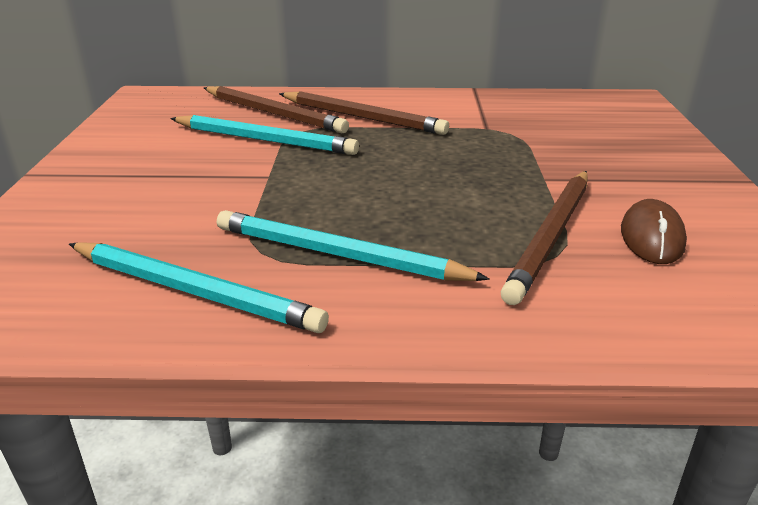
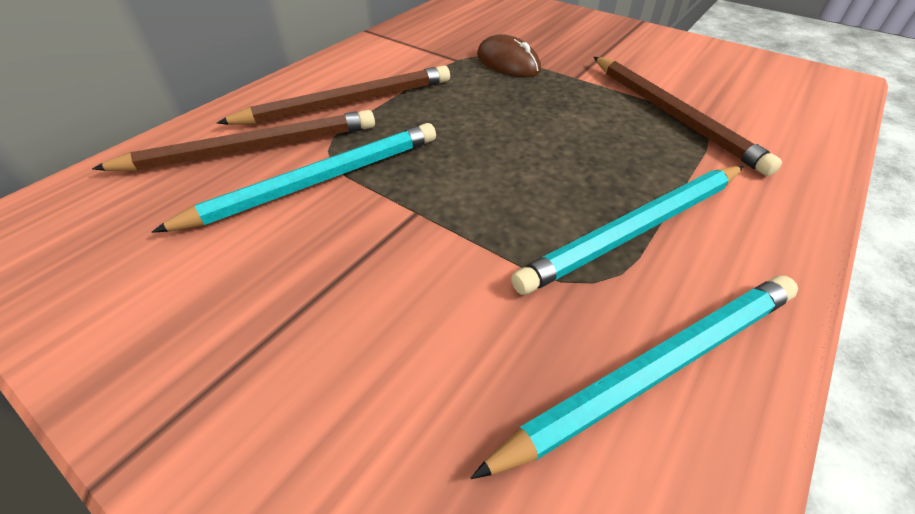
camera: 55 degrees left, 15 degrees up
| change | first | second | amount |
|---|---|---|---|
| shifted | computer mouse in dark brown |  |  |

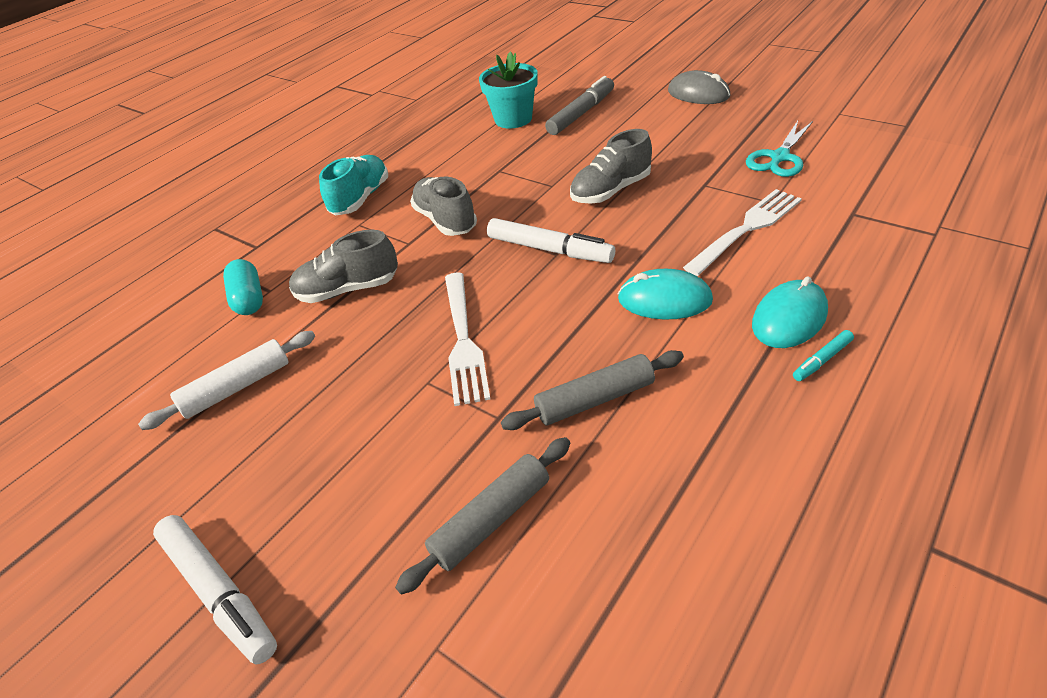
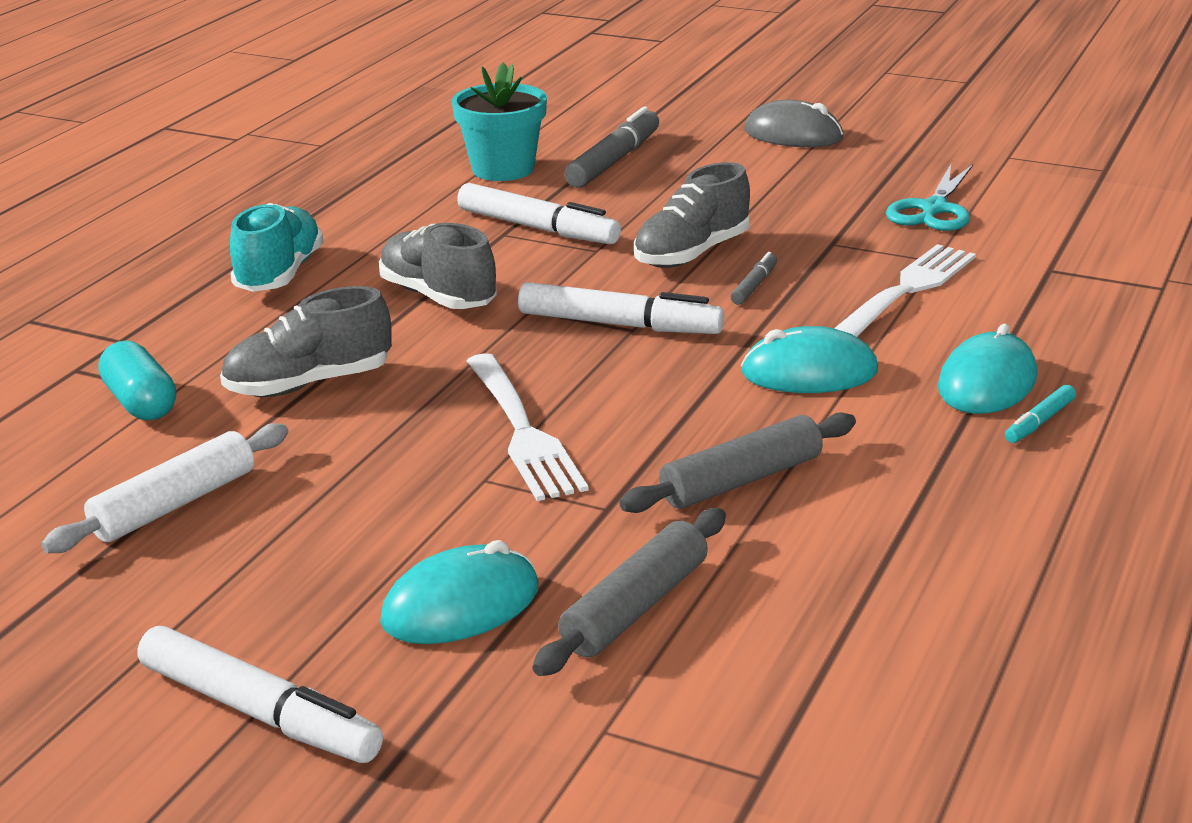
camera: 15 degrees left, 15 degrees down
| change | first | second | amount |
|---|---|---|---|
| new |  | computer mouse in aqua (no. 1 from left) |  |
| new |  | felt pen in white (no. 2 from left) |  |
| new |  | felt pen in ash-grey (no. 2 from left) |  |

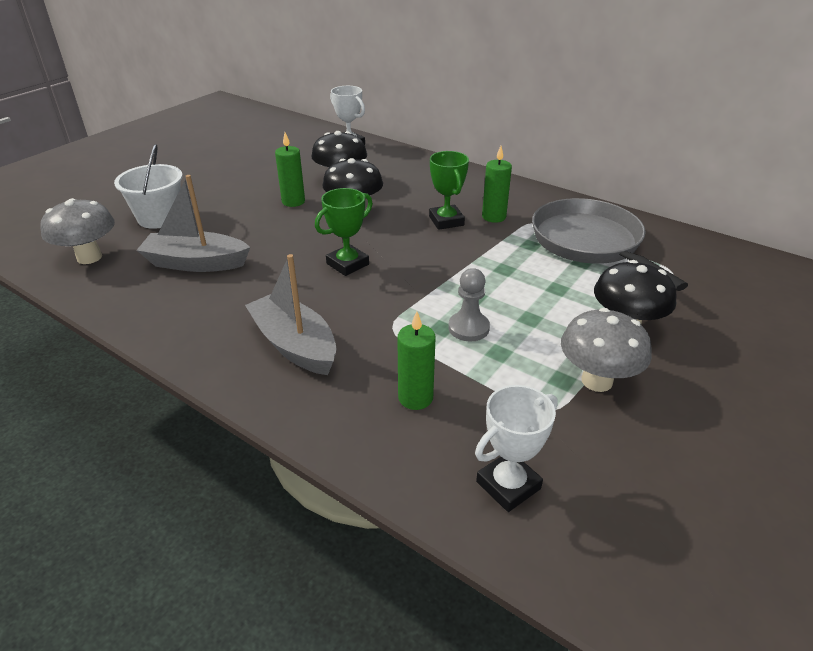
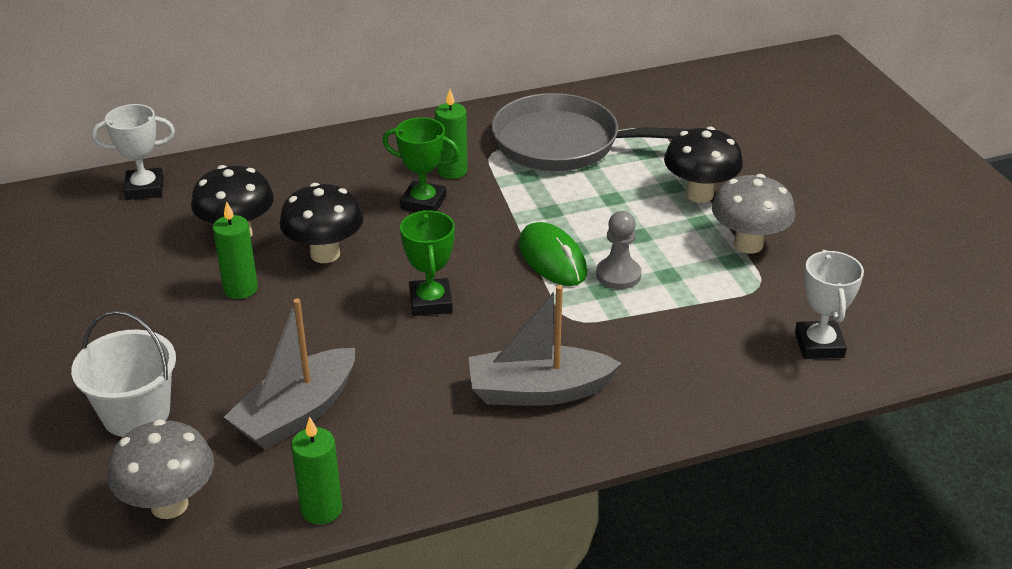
camera: 55 degrees left, 0 degrees up
| change | first | second | amount |
|---|---|---|---|
| shifted | candle in green (no. 2 from left) |  |  |
| new |  | computer mouse in green |  |

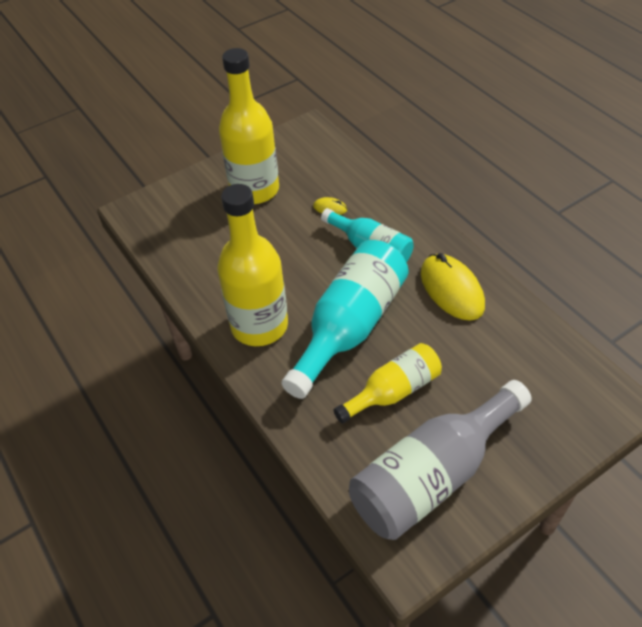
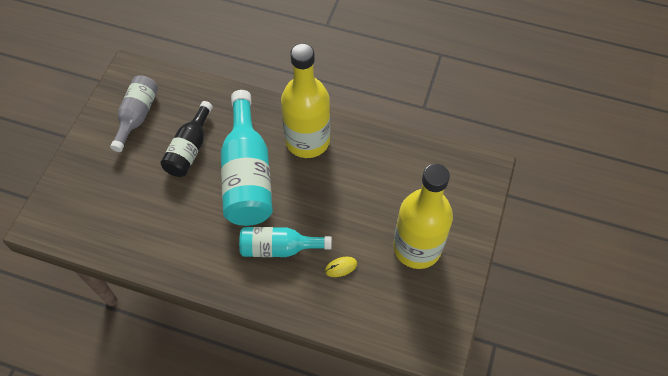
camera: 140 degrees right, 10 degrees up
| change | first | second | amount |
|---|---|---|---|
| scaled | drink bottle in ash-grey |  | x0.60 |
| repainted | drink bottle in yellow (no. 3 from left) | drink bottle in black |  |
| gone | computer mouse in yellow (no. 2 from left) |  |  |

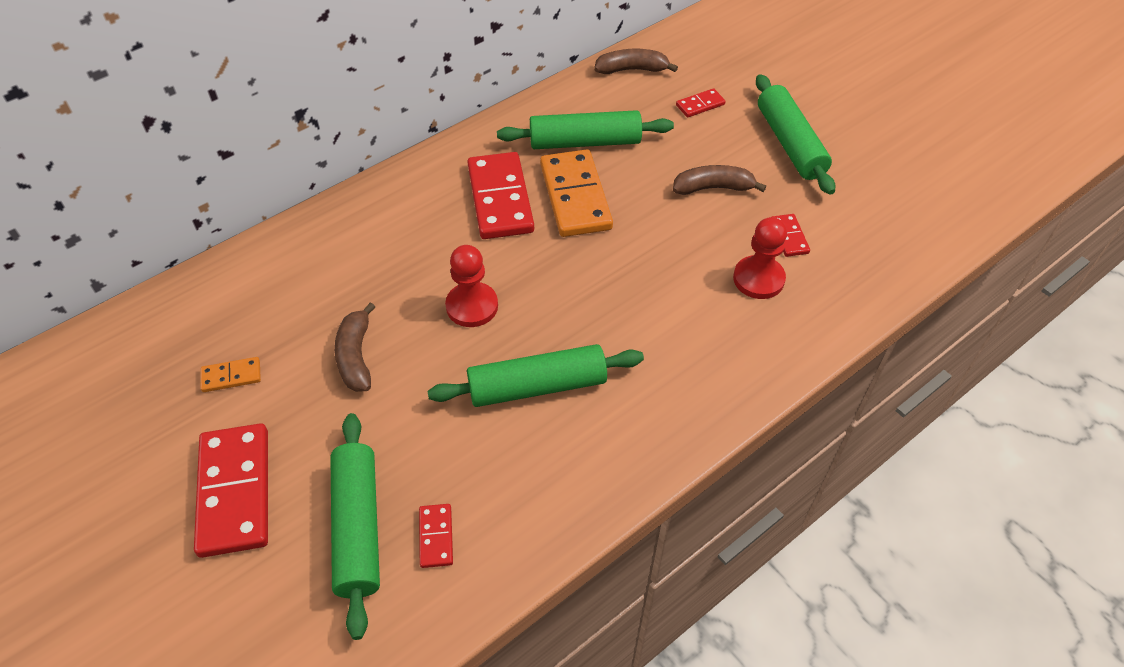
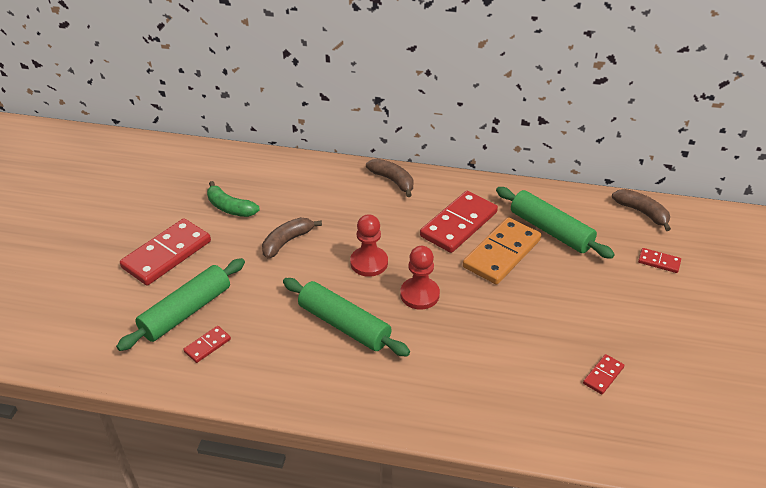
camera: 50 degrees right, 10 degrees down
| change | first | second | amount |
|---|---|---|---|
| swapped | domino tile in orange (no. 1 from left) | banana in green |  |
| shifted | banana in dark brown (no. 3 from left in the first image) | banana in dark brown (no. 2 from left) |  |
| shifted | pawn in red (no. 2 from left) |  |  |
| gone | dough roller in green (no. 4 from left) |  |  |

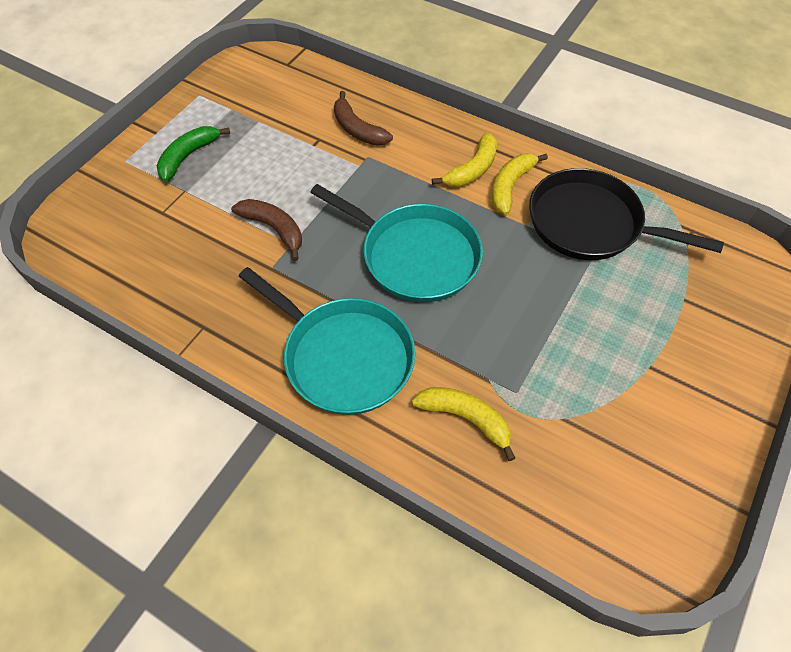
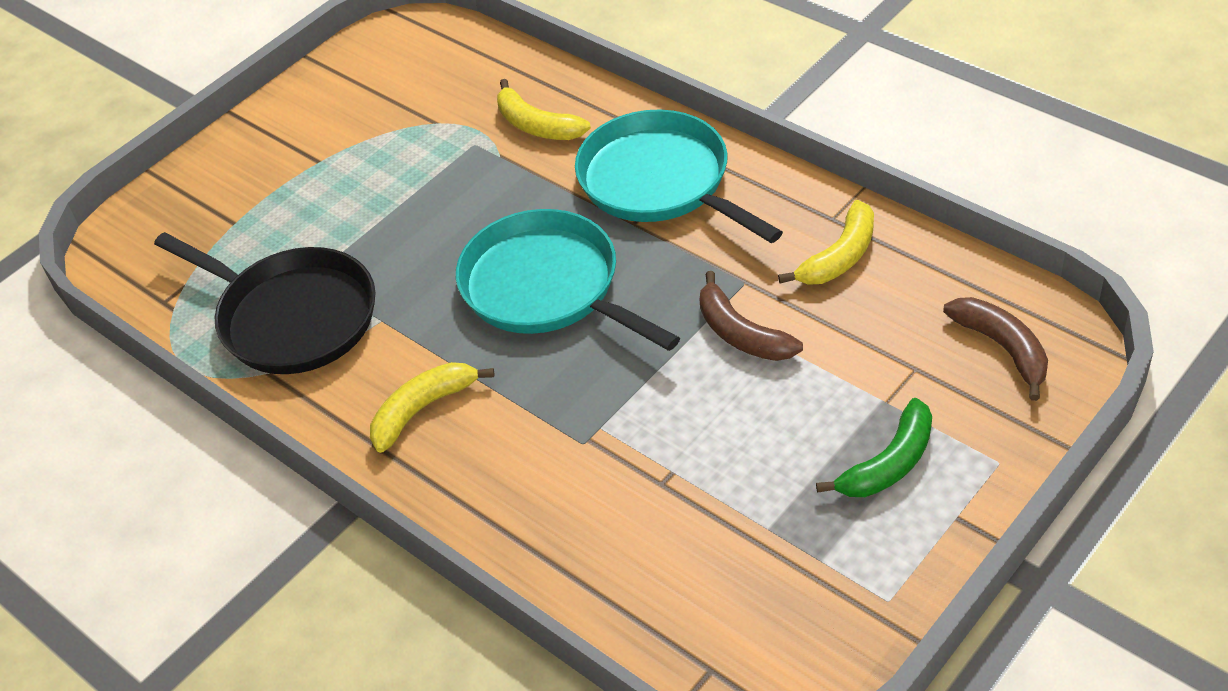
camera: 165 degrees left, 10 degrees down
| change | first | second | amount |
|---|---|---|---|
| shifted | banana in yellow (no. 3 from left) |  |  |
| shifted | banana in dark brown (no. 2 from left) |  |  |

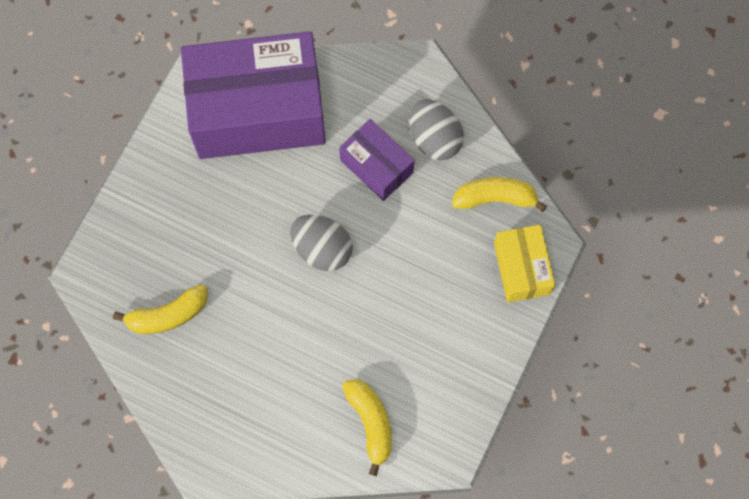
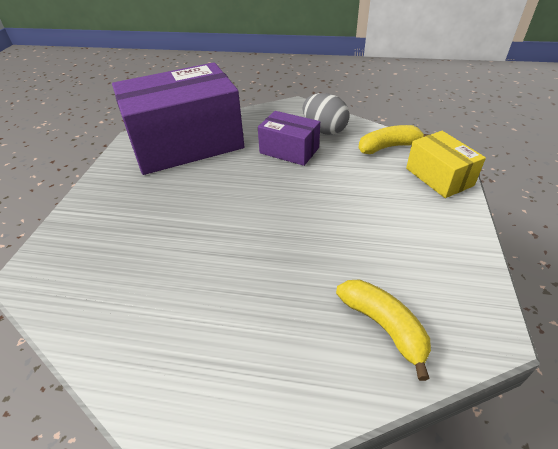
camera: 15 degrees left, 30 degrees down
| change | first | second | amount |
|---|---|---|---|
| gone | banana in yellow (no. 1 from left) |  |  |
| gone | egg shape in ash-grey (no. 1 from left) |  |  |

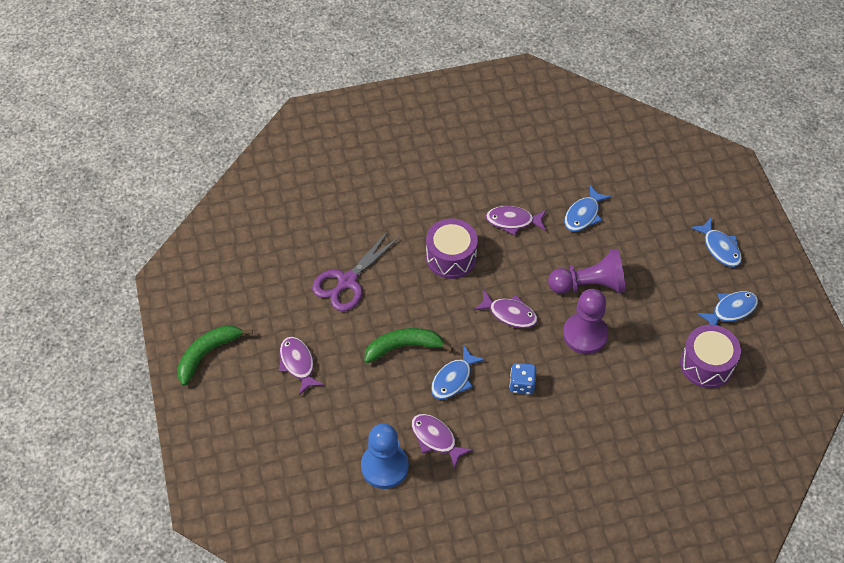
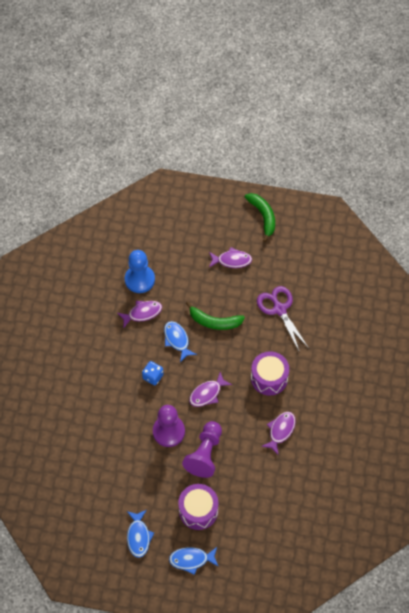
camera: 115 degrees right, 5 degrees up
| change | first | second | amount |
|---|---|---|---|
| shifted | snare drum in violet (no. 2 from left in the first image) | snare drum in violet (no. 1 from left) |  |
| rotated | banana in green (no. 2 from left in the first image) | banana in green (no. 1 from left) | 90 degrees clockwise |
| gone | fish in blue (no. 2 from left) |  |  |

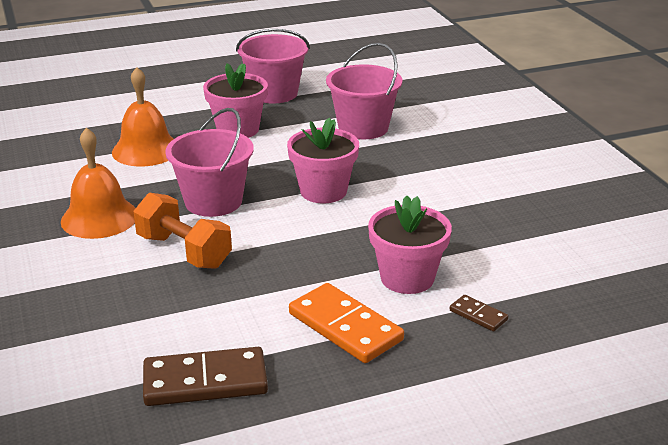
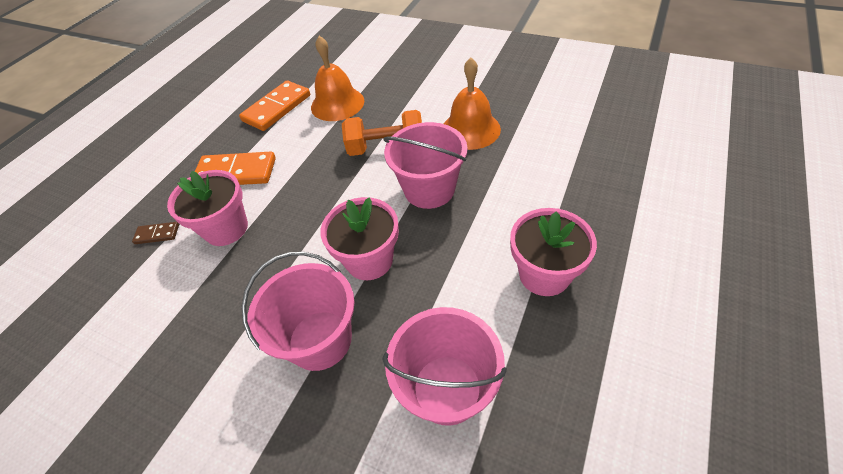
camera: 140 degrees right, 20 degrees up
| change | first | second | amount |
|---|---|---|---|
| repainted | domino tile in dark brown (no. 1 from left) | domino tile in orange (no. 2 from left) |  |
| shifted | sand bucket in pink (no. 2 from left in the first image) | sand bucket in pink (no. 1 from left) |  |
| shifted | school bell in orange (no. 2 from left in the first image) | school bell in orange (no. 1 from left) |  |

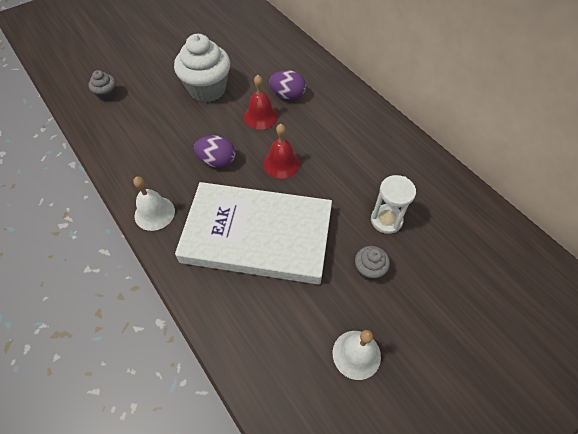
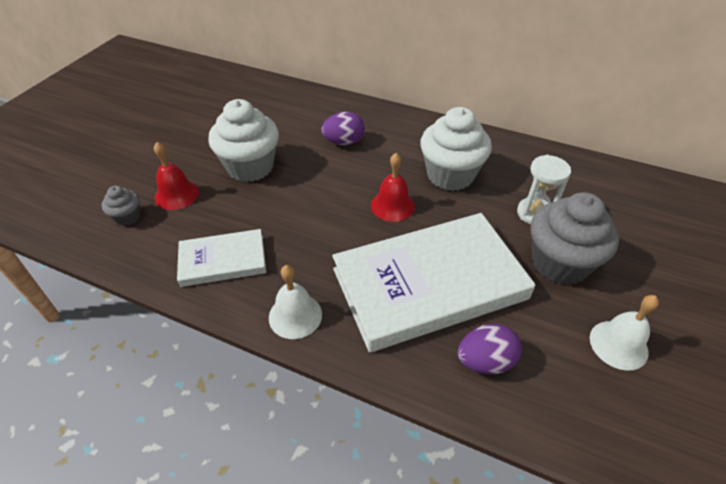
camera: 30 degrees left, 10 degrees down
| change | first | second | amount |
|---|---|---|---|
| shifted | school bell in red (no. 1 from left) |  |  |
| new |  | book in white (no. 1 from left) |  |
| new |  | cupcake in white (no. 2 from left) |  |
| shifted | egg shape in violet (no. 1 from left in the first image) | egg shape in violet (no. 2 from left) |  |
| scaled | cupcake in ash-grey (no. 2 from left) |  | x2.08 |

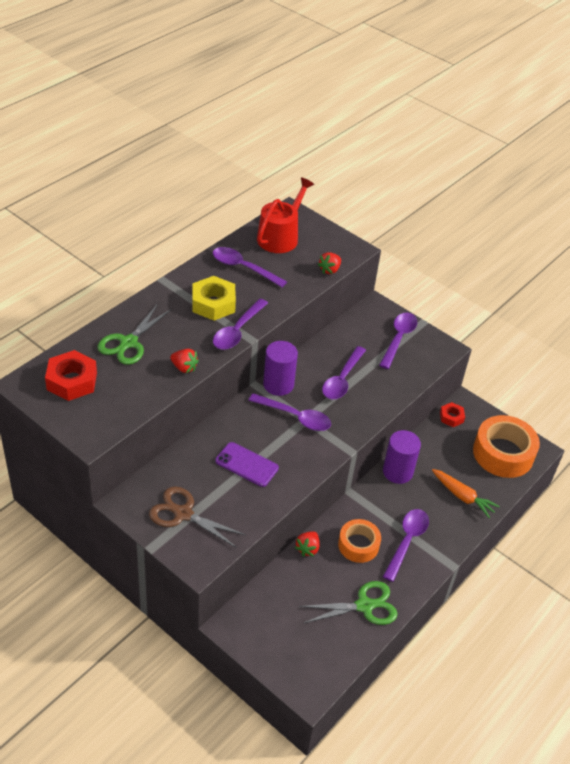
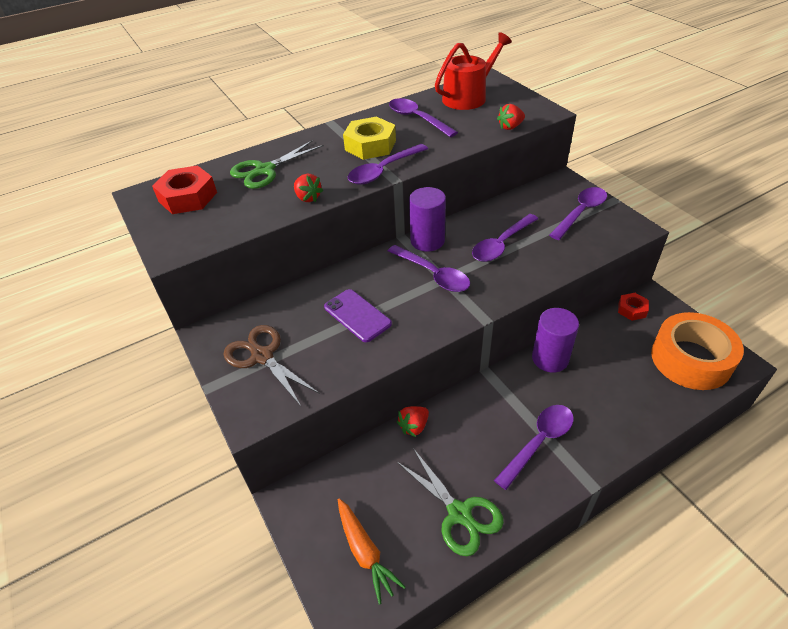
camera: 25 degrees right, 0 degrees up
| change | first | second | amount |
|---|---|---|---|
| shifted | toy carrot in orange |  |  |
| rotated | scissors in green (no. 2 from left) |  | 45 degrees clockwise |
| gone | tape in orange (no. 1 from left) |  |  |

